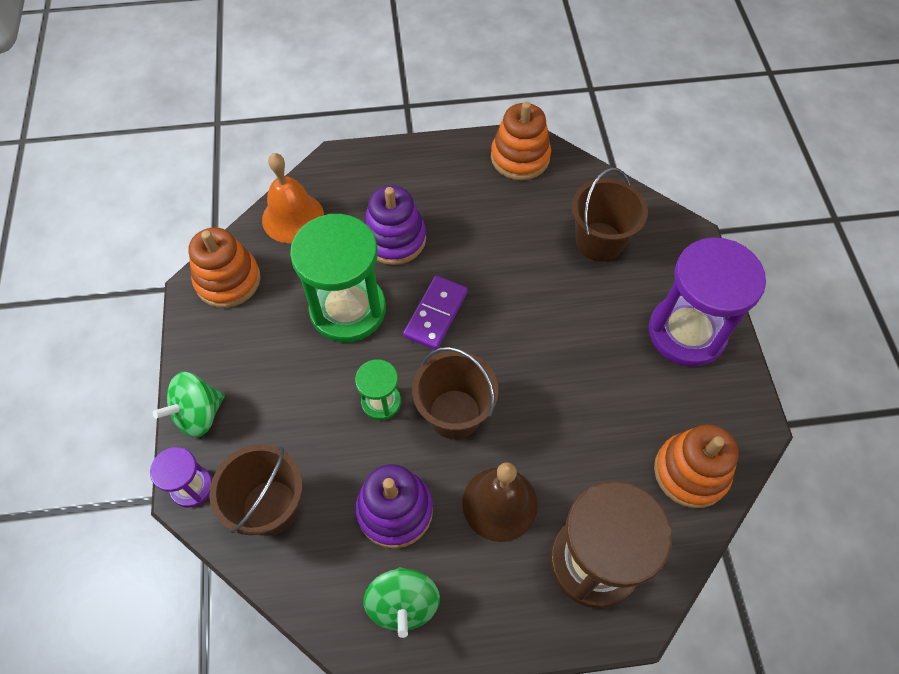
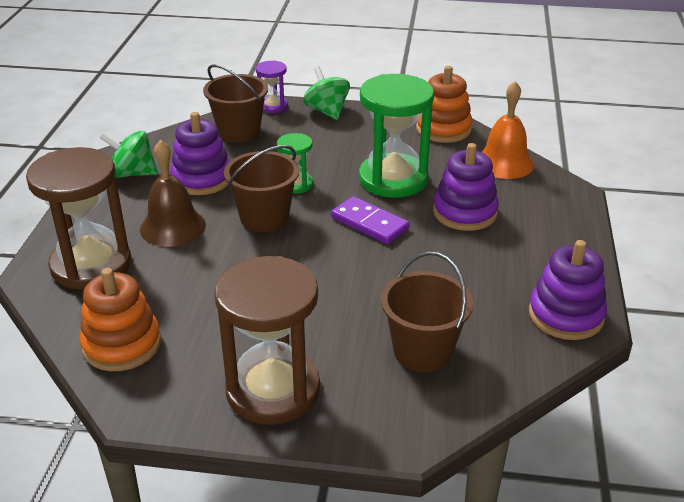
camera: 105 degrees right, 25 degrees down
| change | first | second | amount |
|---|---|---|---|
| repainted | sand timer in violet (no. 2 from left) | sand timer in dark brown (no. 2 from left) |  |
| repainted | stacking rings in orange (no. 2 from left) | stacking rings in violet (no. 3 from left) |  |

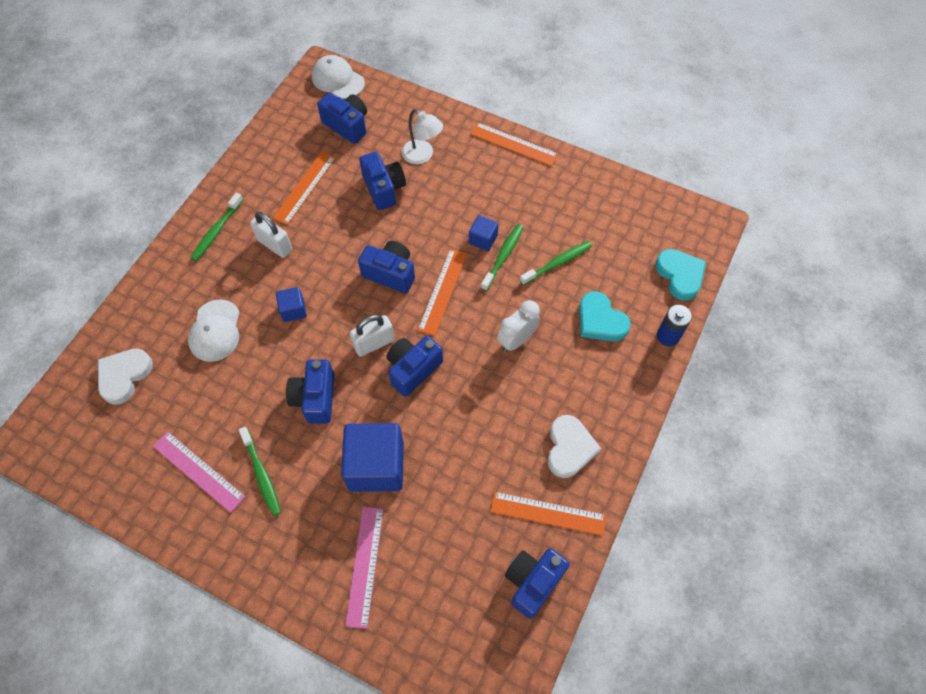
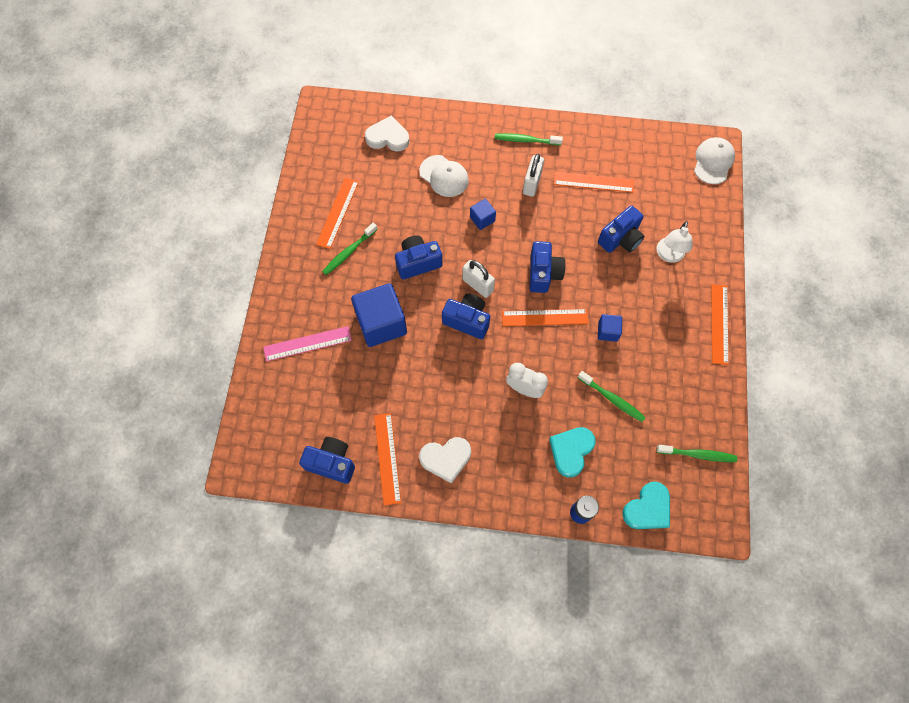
camera: 70 degrees right, 5 degrees up
| change | first | second | amount |
|---|---|---|---|
| repainted | straightedge in pink (no. 1 from left) | straightedge in orange (no. 1 from left) |  |
| rotated | baseball cap in white (no. 1 from left) |  | 120 degrees counterclockwise |
| shifted | dental brush in green (no. 3 from left in the first image) | dental brush in green (no. 4 from left) |  |
| gone | camera in blue (no. 2 from left) |  |  |

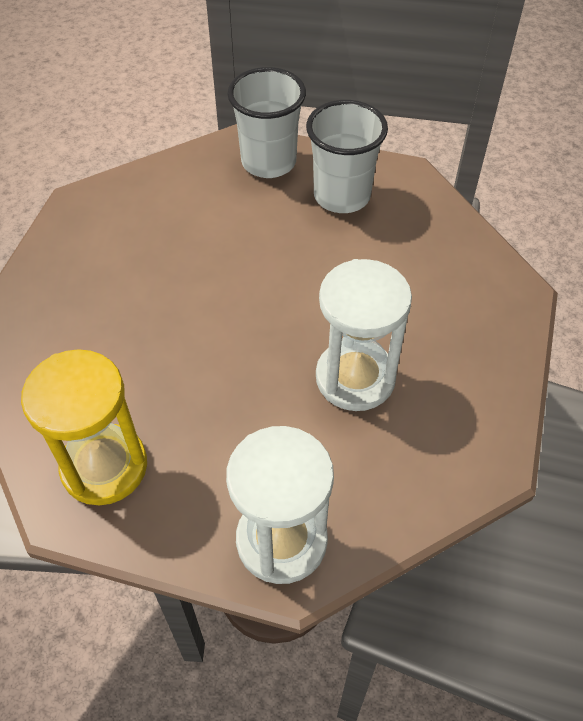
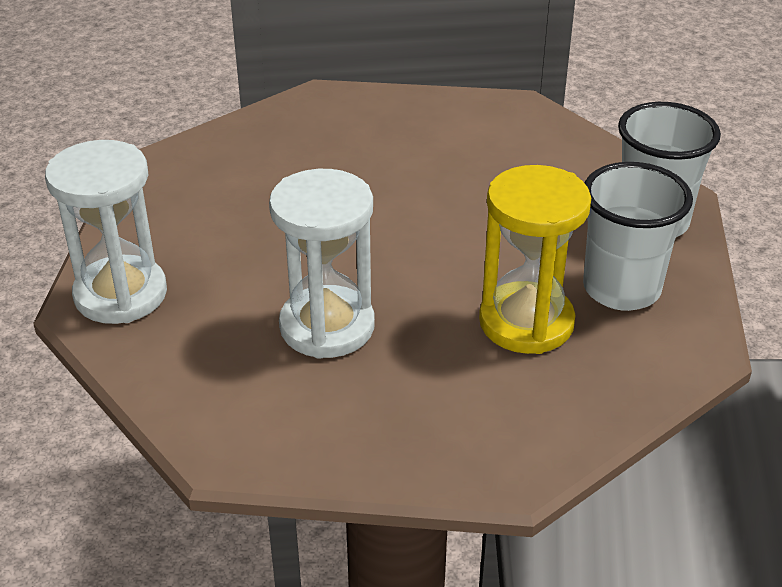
camera: 80 degrees right, 15 degrees down
| change | first | second | amount |
|---|---|---|---|
| shifted | sand timer in yellow |  |  |

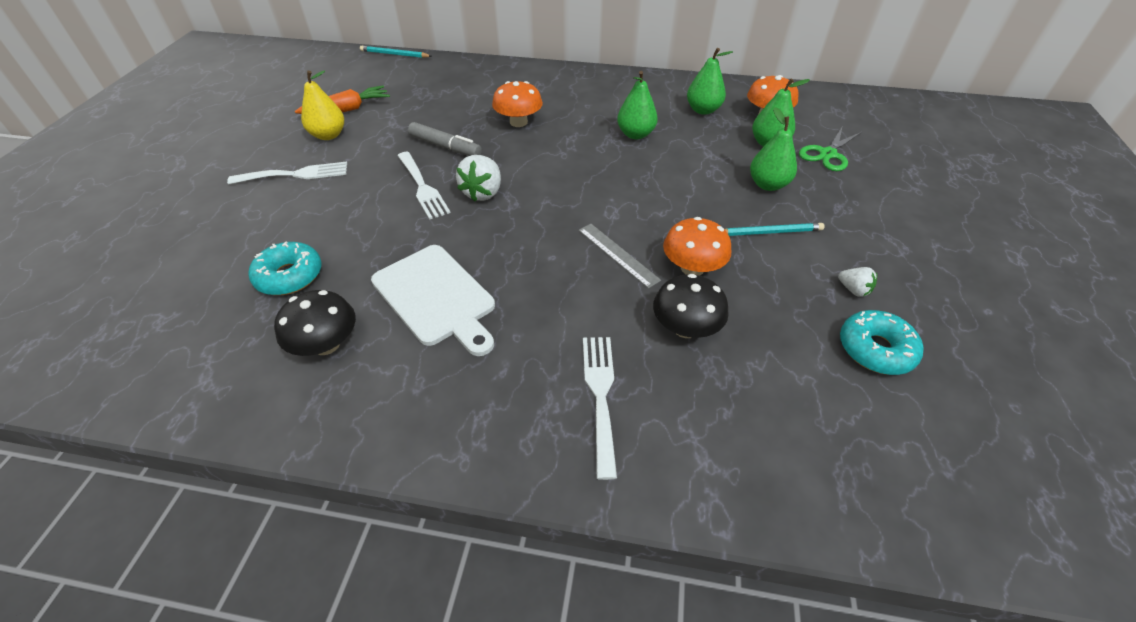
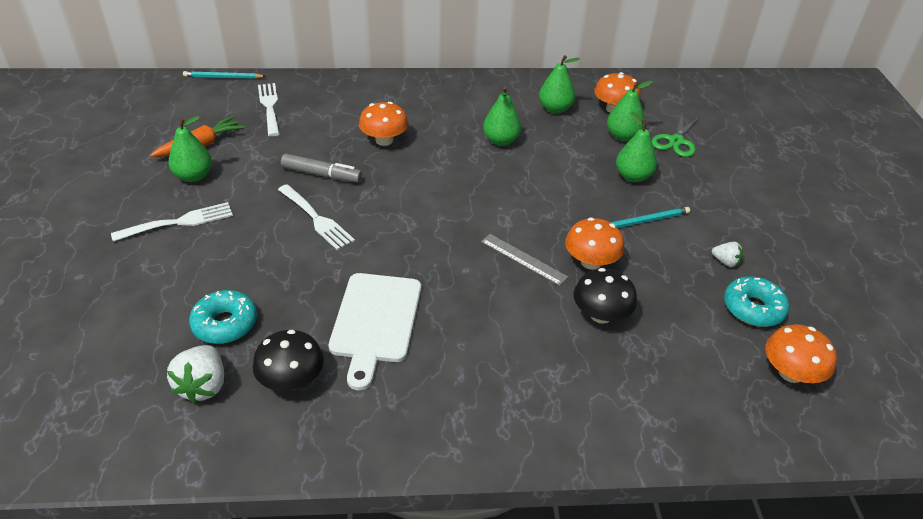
camera: 15 degrees left, 5 degrees down
| change | first | second | amount |
|---|---|---|---|
| shifted | berry in white (no. 1 from left) |  |  |
| repainted | pear in yellow | pear in green (no. 1 from left) |  |
| shifted | table fork in white (no. 3 from left in the first image) | table fork in white (no. 2 from left) |  |
| rotated | bread board in white |  | 60 degrees clockwise |
| new |  | mushroom in orange (no. 4 from left) |  |

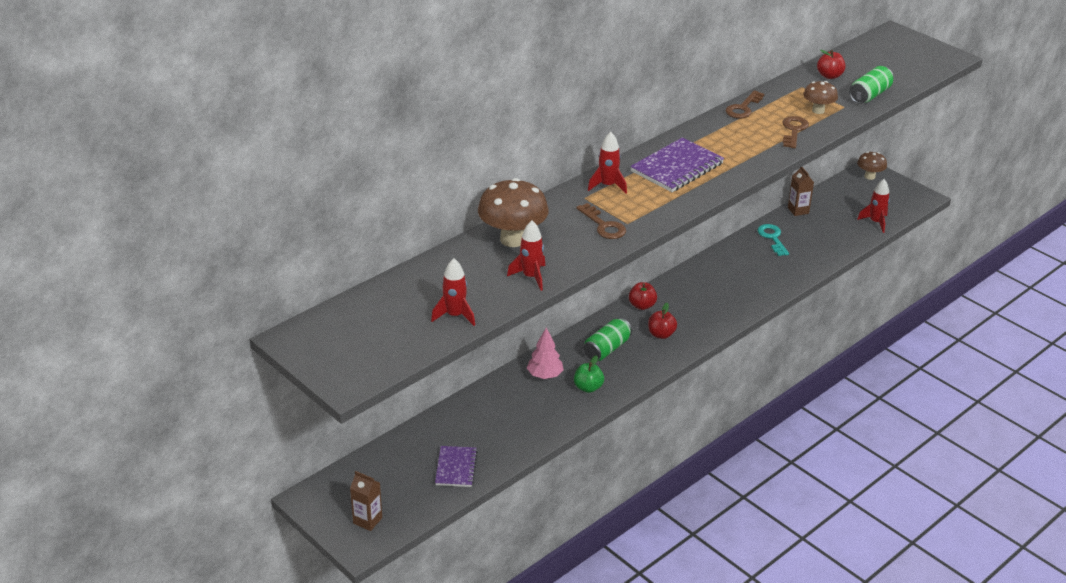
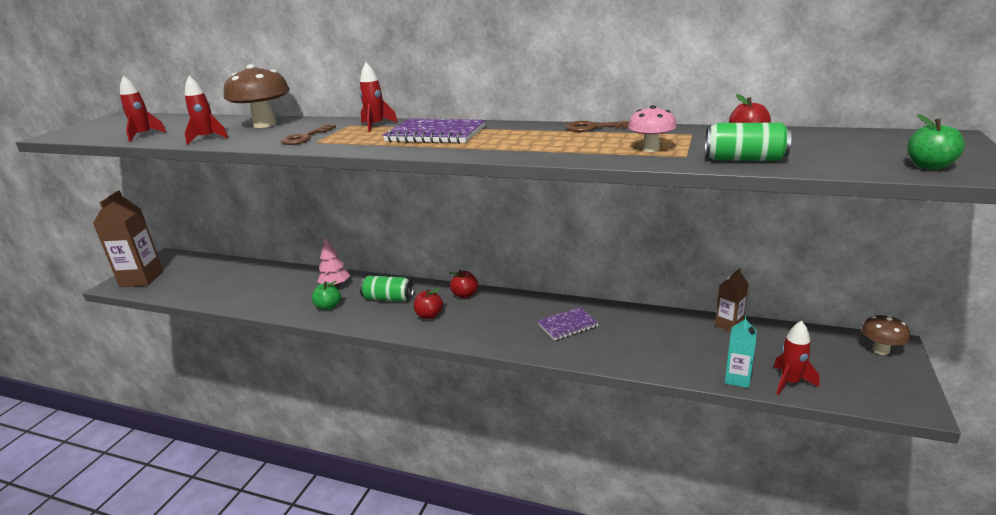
camera: 65 degrees right, 10 degrees down
| change | first | second | amount |
|---|---|---|---|
| scaled | carton in dark brown (no. 1 from left) |  | x1.94 |
| shifted | exercise book in violet (no. 1 from left in the first image) | exercise book in violet (no. 2 from left) |  |
| repainted | mushroom in dark brown (no. 2 from left) | mushroom in pink |  |
| new |  | carton in aqua |  |
| new |  | apple in green (no. 2 from left) |  |
| gone | door key in aqua |  |  |
| gone | door key in dark brown (no. 3 from left) |  |  |

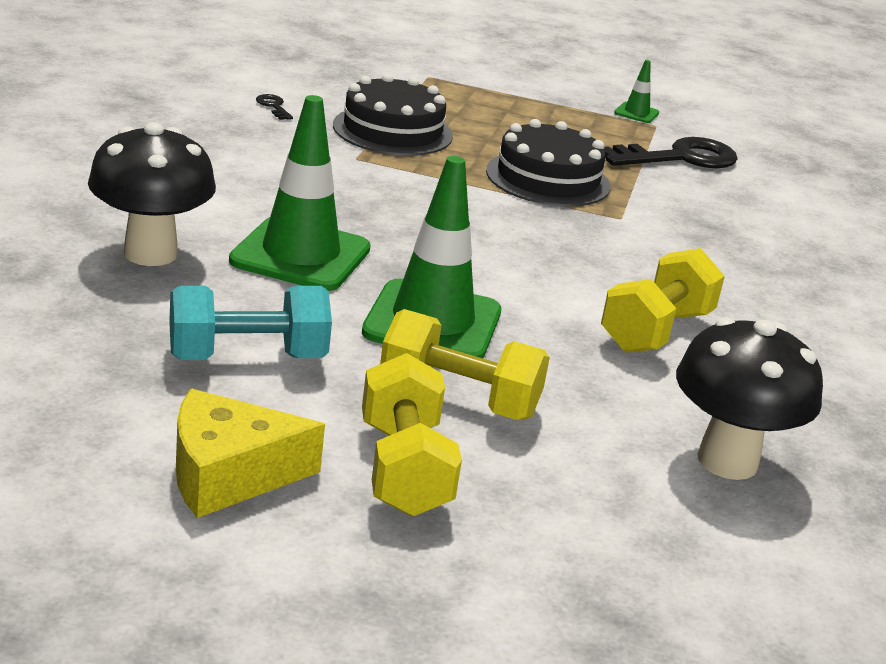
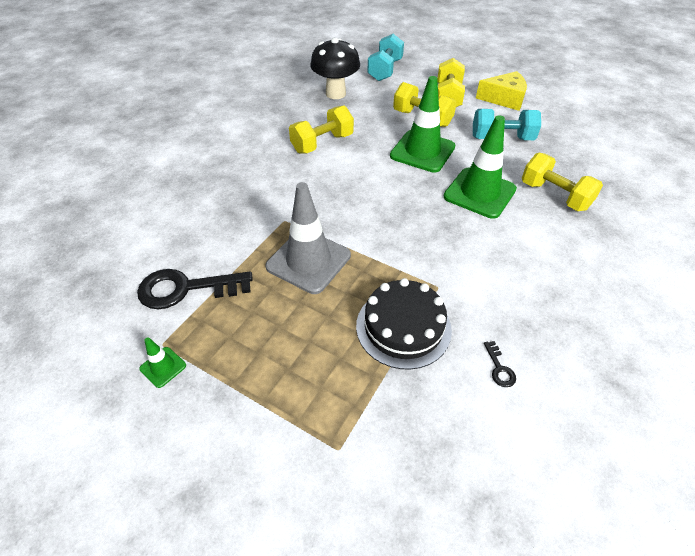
camera: 160 degrees left, 20 degrees up
| change | first | second | amount |
|---|---|---|---|
| swapped | gateau in black (no. 2 from left) | road cone in ash-grey |  |
| new |  | dumbbell in aqua (no. 1 from left) |  |
| swapped | mushroom in black (no. 1 from left) | dumbbell in yellow (no. 4 from left) |  |

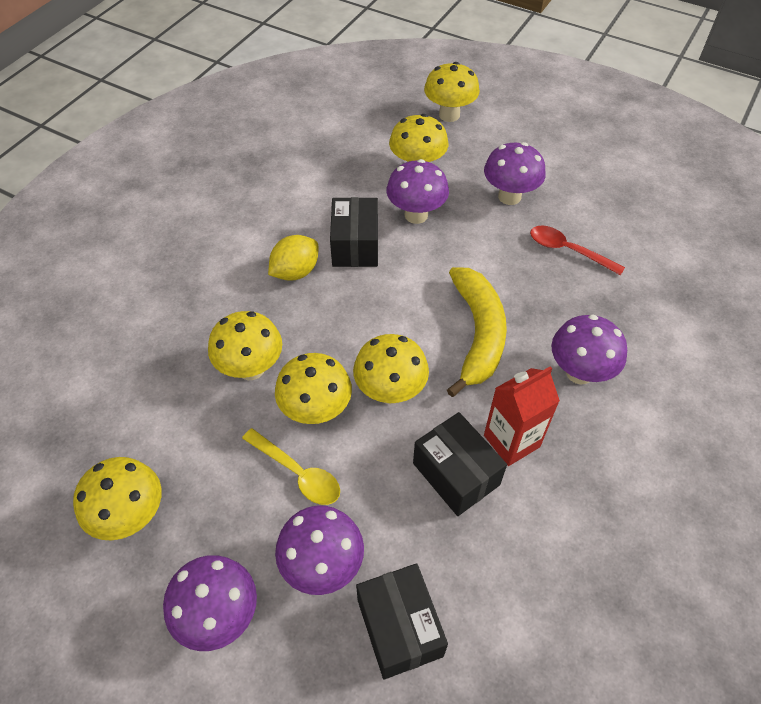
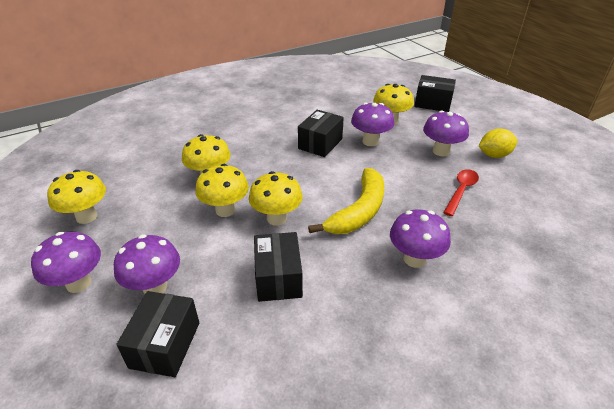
camera: 30 degrees right, 15 degrees down
| change | first | second | amount |
|---|---|---|---|
| swapped | mushroom in yellow (no. 6 from left) | parcel in black (no. 4 from left) |  |
| rotated | spoon in red |  | 60 degrees clockwise |
| shifted | lemon in yellow |  |  |
| gone | spoon in yellow |  |  |
| gone | carton in red |  |  |

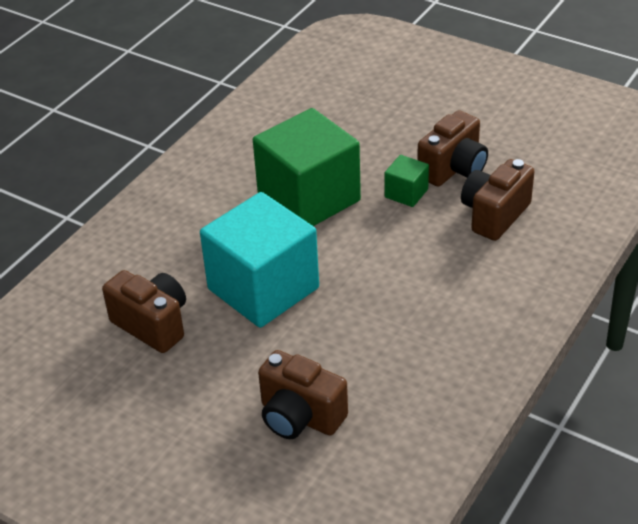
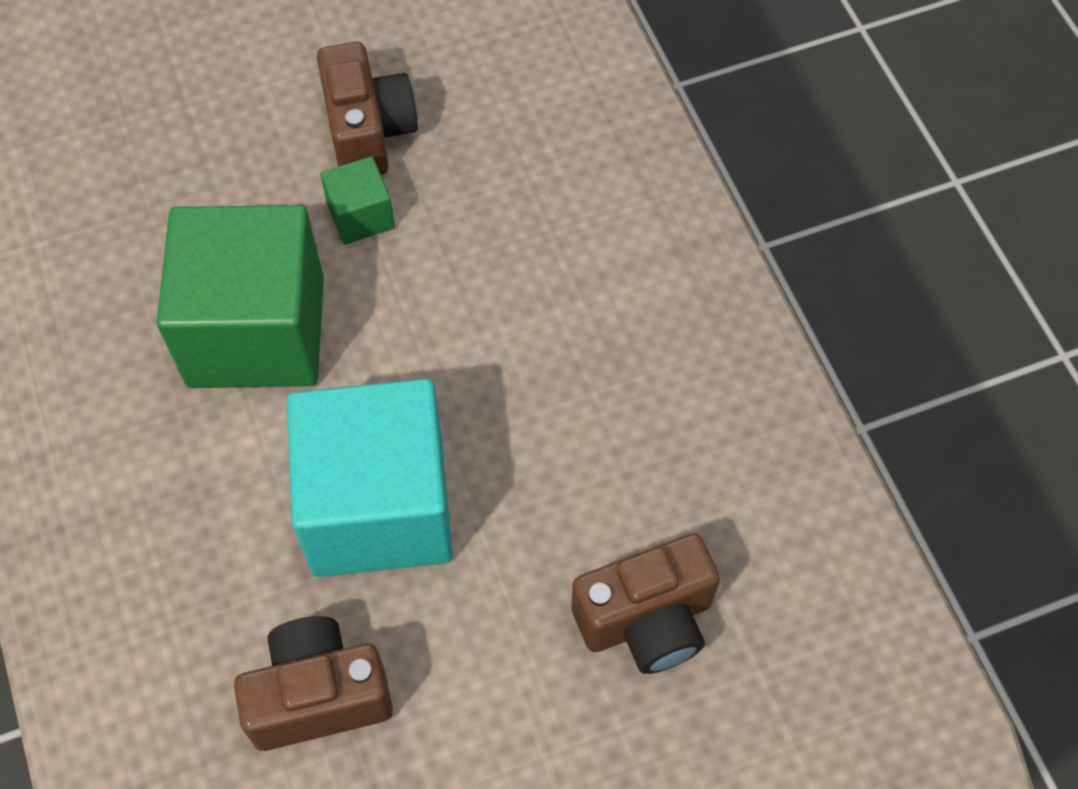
camera: 55 degrees left, 20 degrees up
| change | first | second | amount |
|---|---|---|---|
| gone | camera in dark brown (no. 4 from left) |  |  |

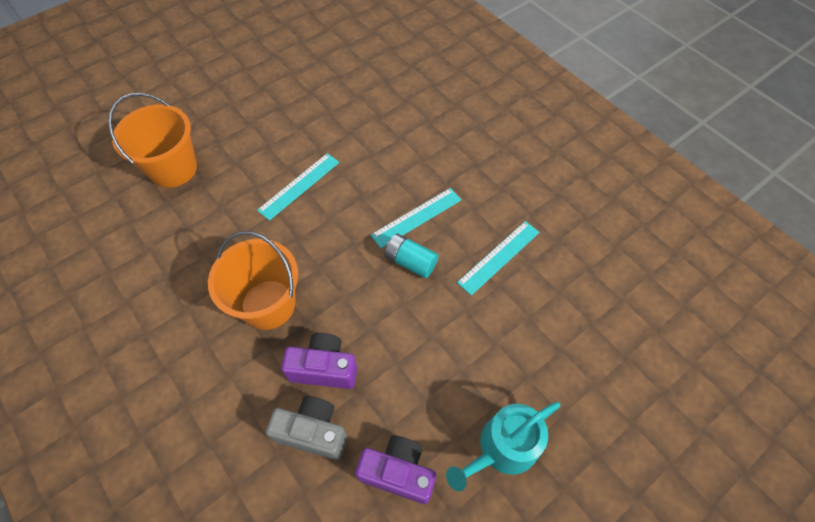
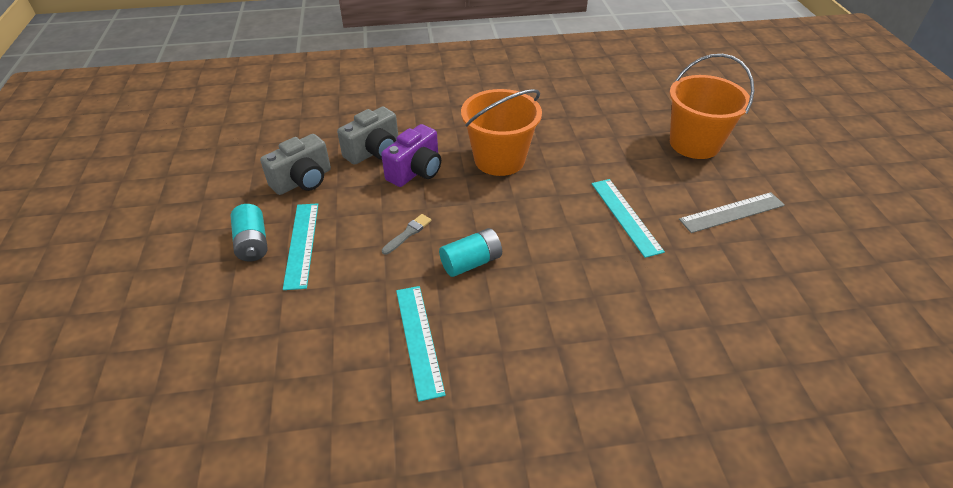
camera: 120 degrees right, 15 degrees down
| change | first | second | amount |
|---|---|---|---|
| swapped | sprinkling can in aqua | battery in aqua (no. 1 from left) |  |
| repainted | camera in violet (no. 2 from left) | camera in ash-grey (no. 1 from left) |  |
| shifted | straightedge in aqua (no. 2 from left in the first image) | straightedge in aqua (no. 1 from left) |  |
| new |  | brush in ash-grey |  |
| new |  | straightedge in ash-grey |  |

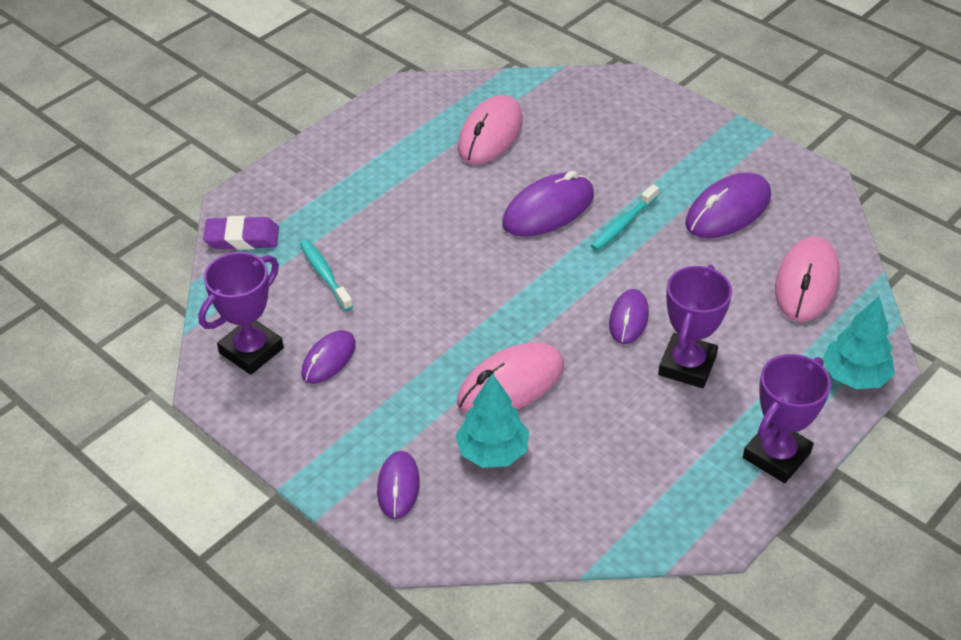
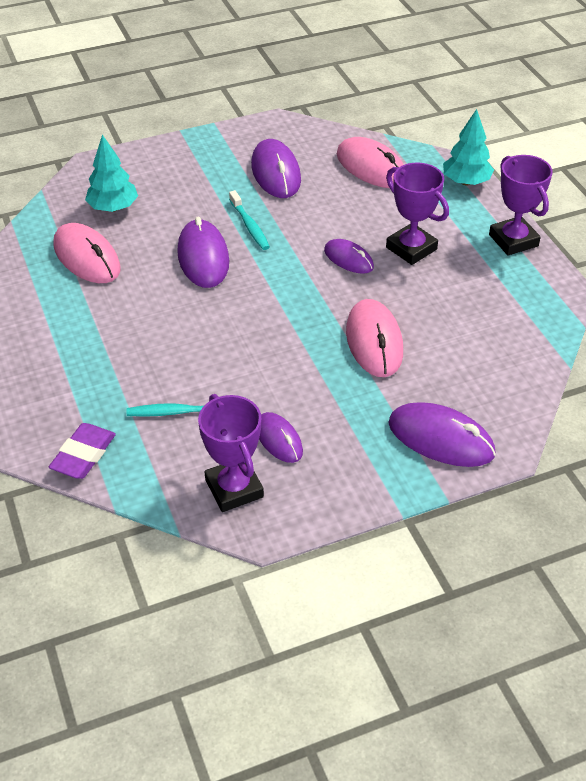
camera: 65 degrees left, 0 degrees up
| change | first | second | amount |
|---|---|---|---|
| shifted | toy tree in aqua (no. 1 from left) |  |  |
| scaled | computer mouse in violet (no. 2 from left in the first image) | computer mouse in violet (no. 5 from left) | x1.63 |

